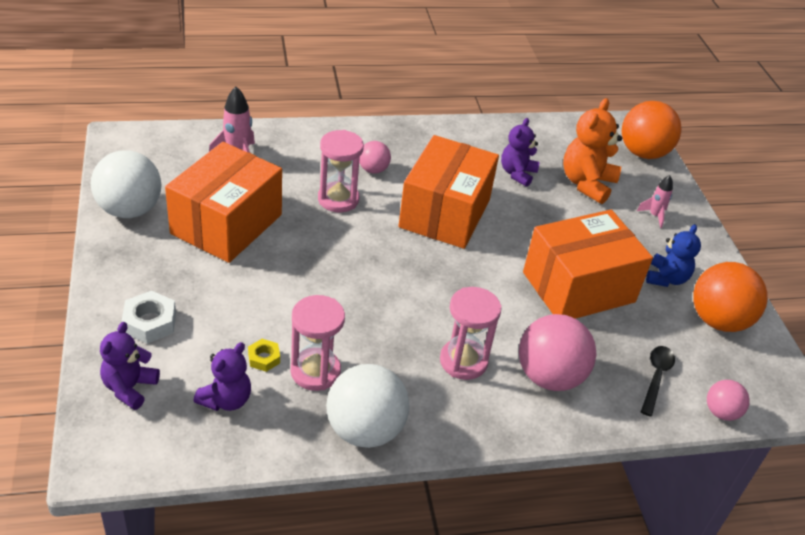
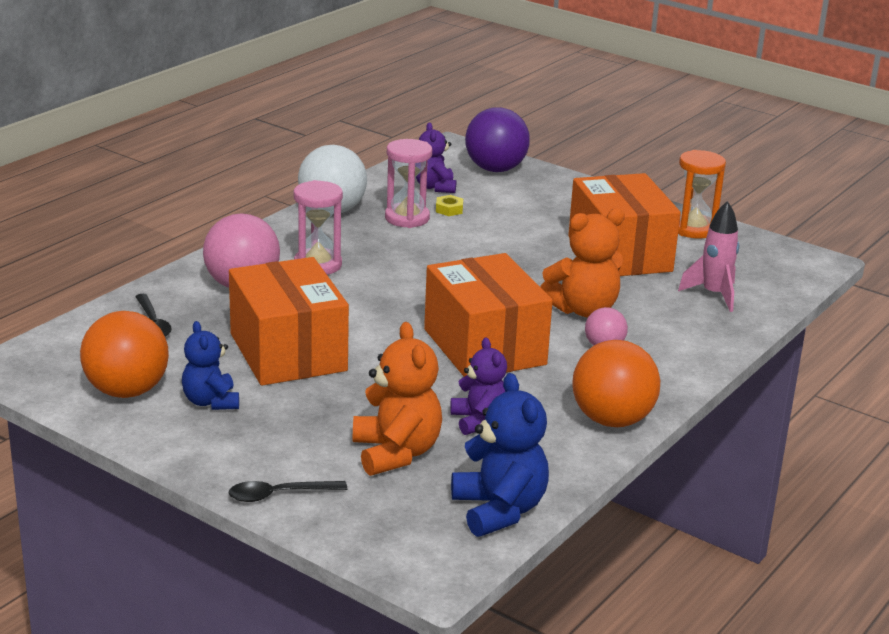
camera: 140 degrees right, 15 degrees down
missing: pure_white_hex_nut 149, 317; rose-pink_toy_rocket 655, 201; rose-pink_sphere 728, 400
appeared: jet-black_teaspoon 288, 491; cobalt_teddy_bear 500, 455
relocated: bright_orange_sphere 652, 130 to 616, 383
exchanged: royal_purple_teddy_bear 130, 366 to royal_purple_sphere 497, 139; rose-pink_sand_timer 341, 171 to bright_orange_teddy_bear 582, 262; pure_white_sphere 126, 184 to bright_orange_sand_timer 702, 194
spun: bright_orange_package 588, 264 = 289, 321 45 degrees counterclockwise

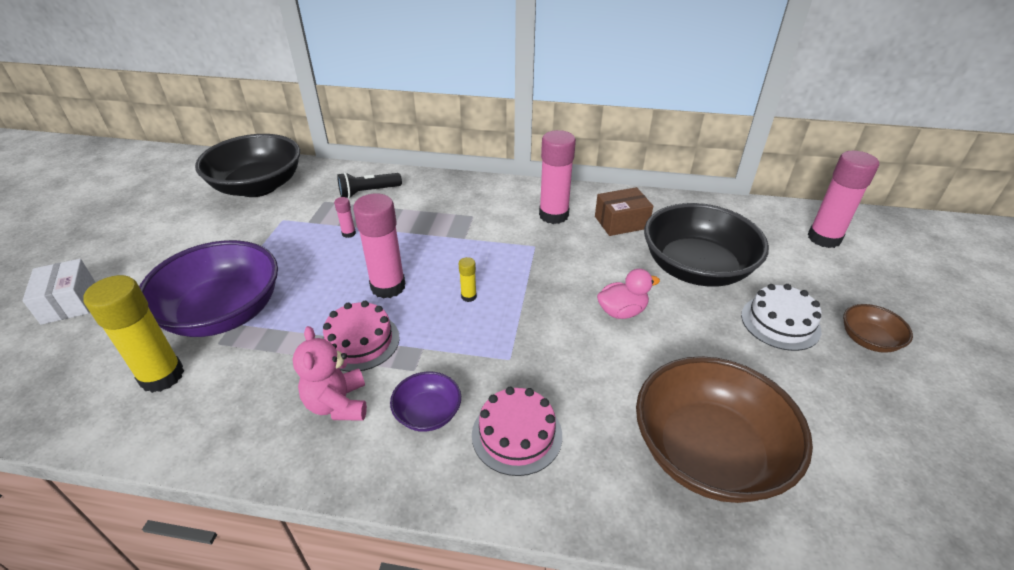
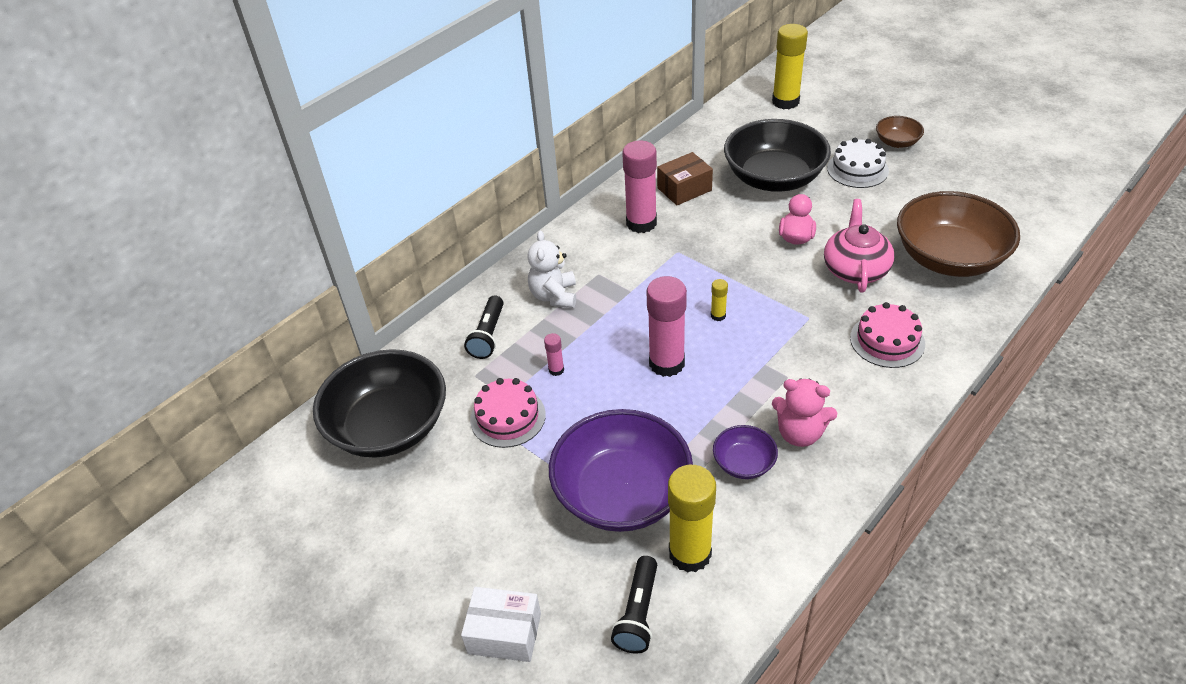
camera: 55 degrees left, 5 degrees up
appeared: pure_white_teddy_bear 551, 269; jet-black_flashlight 634, 604; rose-pink_teapot 859, 245
relocated: rose-pink_gateau 361, 336 to 508, 413; royal_purple_bowl 425, 402 to 745, 452
colour: rose-pink_glue_stick 843, 199 to bright_yellow_glue_stick 790, 66
spun: dark_brown_package 624, 211 = 685, 178 45 degrees clockwise

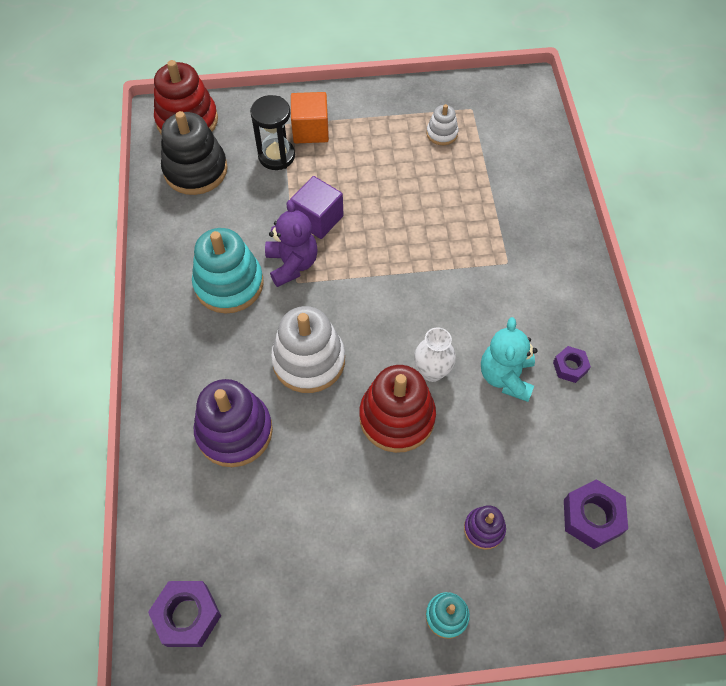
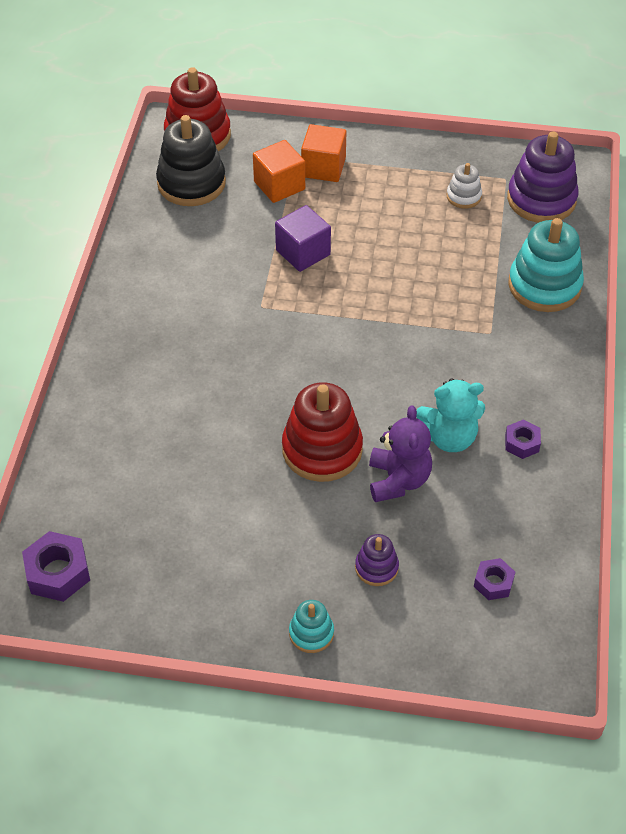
camera: 15 degrees right, 10 degrees down
missing: pure_white_stacking_rings 308, 349; pure_white_tall_vase 435, 354
relocated: royal_purple_teddy_bear 291, 243 to 400, 453; royal_purple_stacking_rings 233, 423 to 543, 177; turquoise_stacking_rings 228, 271 to 546, 265
exchanged: jet-black_sand_timer 272, 132 to bright_orange_solid_cube 279, 171
spun: turquoise_teddy_bear 509, 359 = 450, 415 120 degrees counterclockwise
size: royal_purple_hex_nut 596, 514 = 494, 579 x0.60

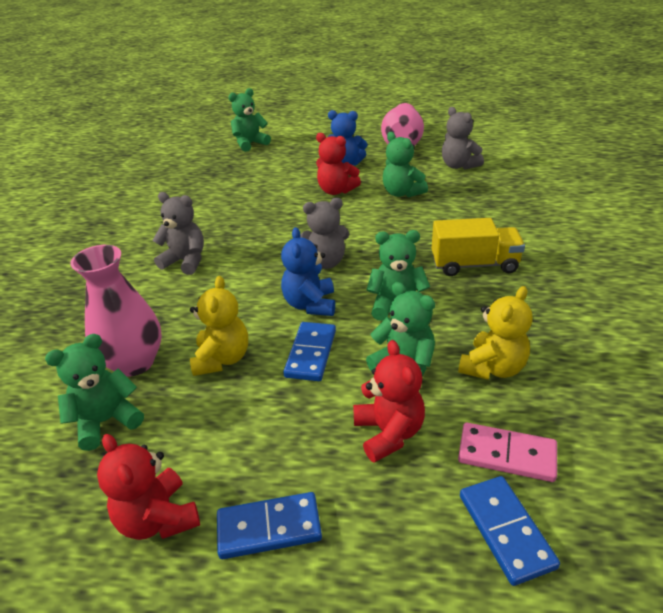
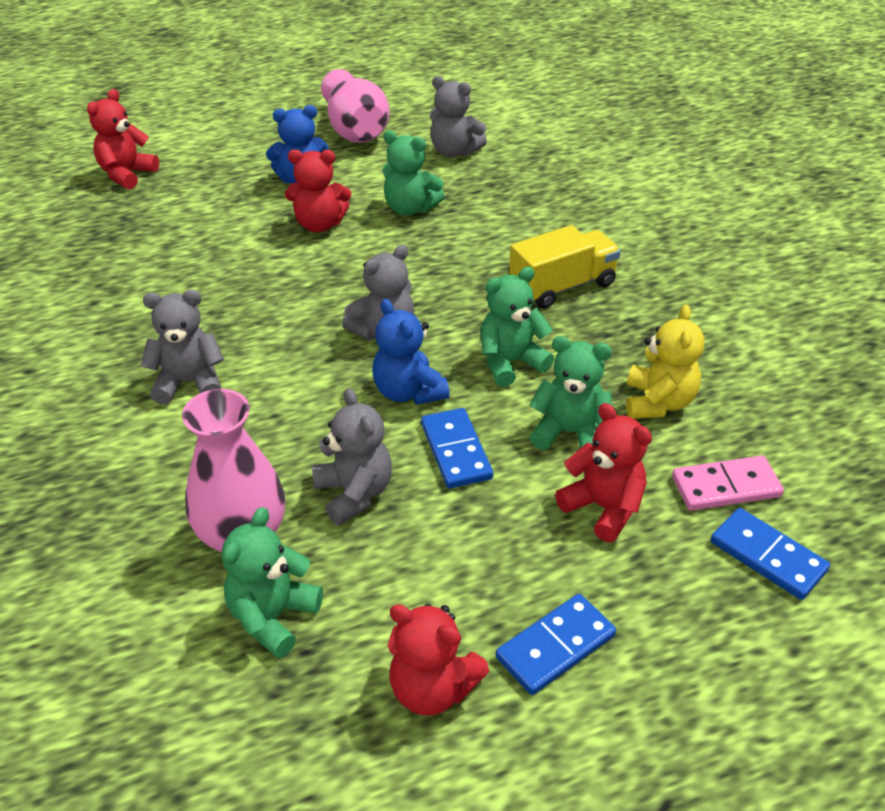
camera: 30 degrees left, 5 degrees up
colour: green_teddy_bear 250, 120 to crimson_teddy_bear 123, 139; bright_yellow_teddy_bear 219, 326 to gray_teddy_bear 352, 456

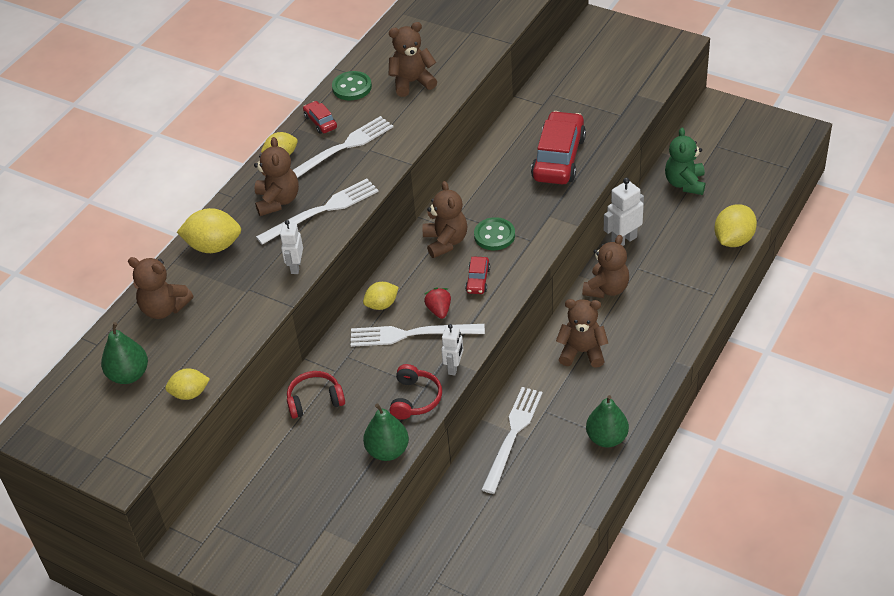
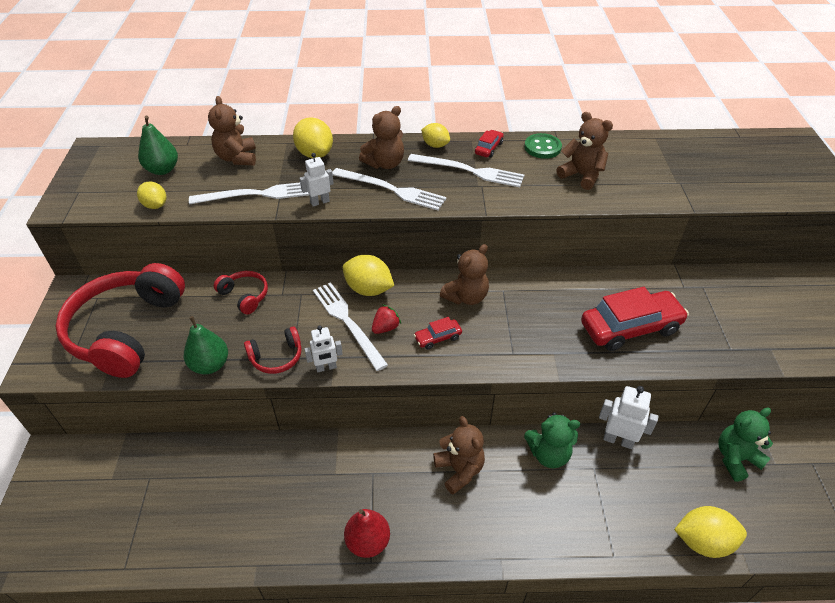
camera: 55 degrees right, 0 degrees up
missing: green_button 494, 233
appeared: crimson_headphones 120, 320
relocated: pure_white_fork 512, 440 to 249, 193
colour: green_pear 607, 421 to crimson_pear 367, 533; dark_brown_teddy_bear 605, 266 to green_teddy_bear 552, 440
size: bright_yellow_toy_lemon 381, 296 = 368, 275 x1.58

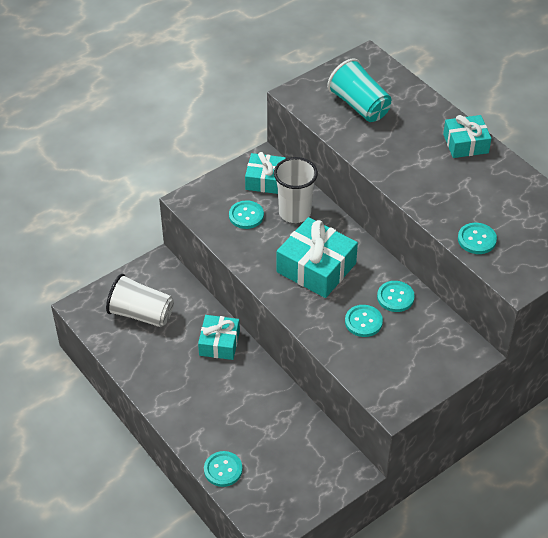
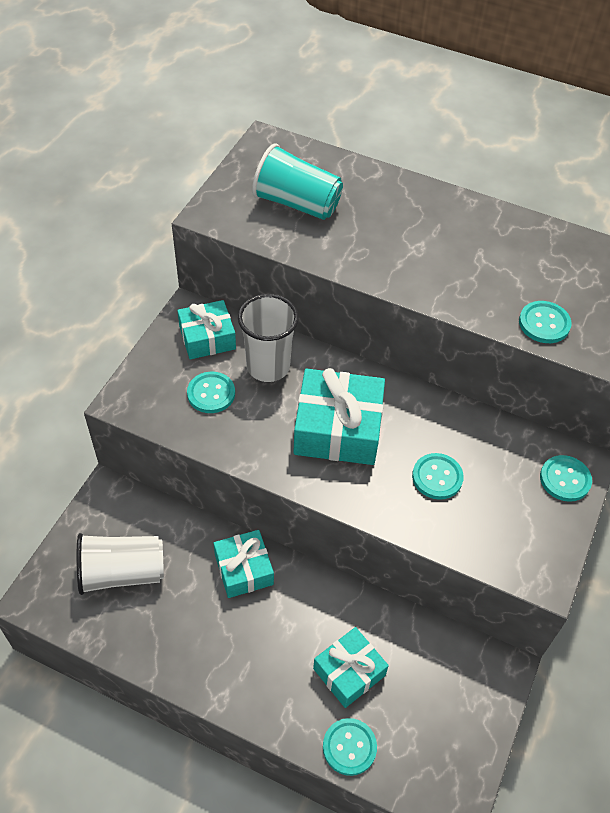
camera: 30 degrees left, 5 degrees up
relocated: turquoise_wrapped_gift 467, 136 to 351, 667; turquoise_button 396, 296 to 566, 478

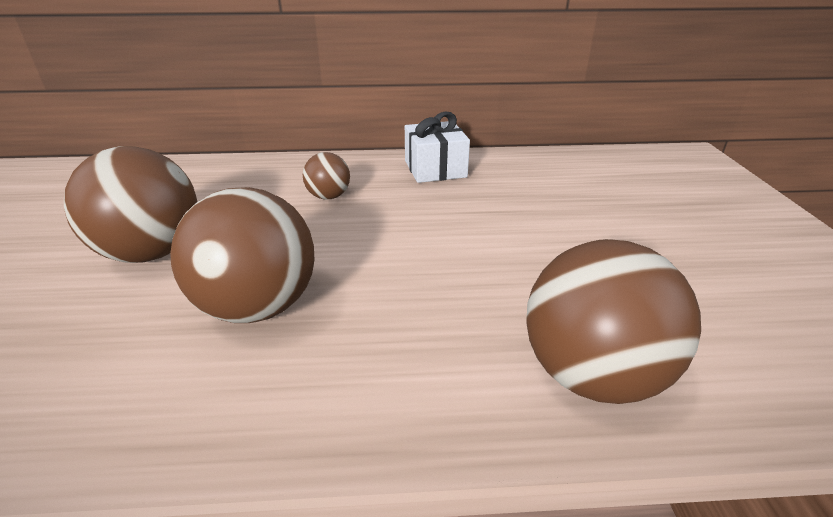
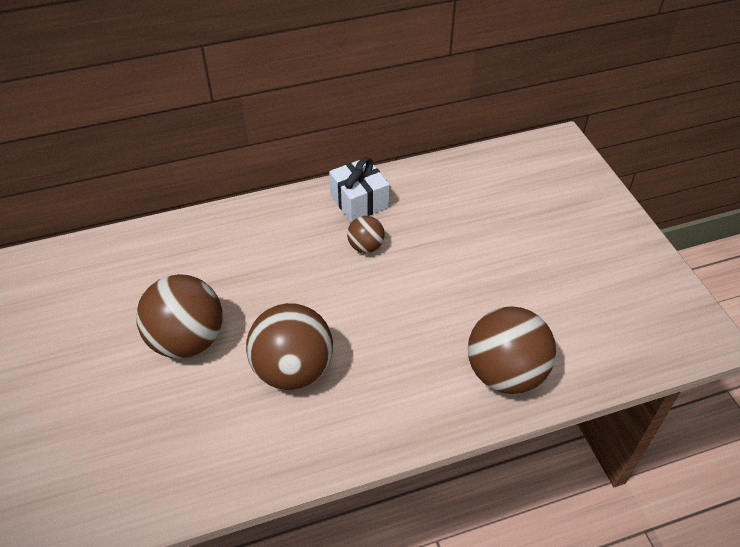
camera: 15 degrees left, 15 degrees up
relocated: dark_brown_sphere 326, 176 to 366, 234

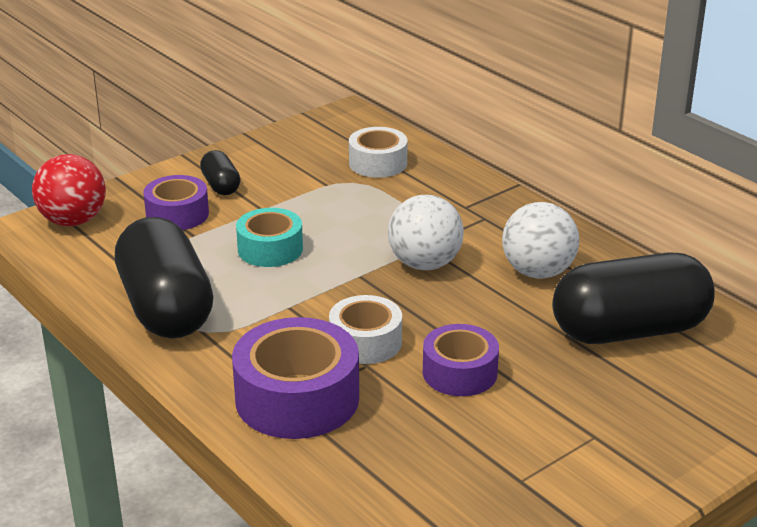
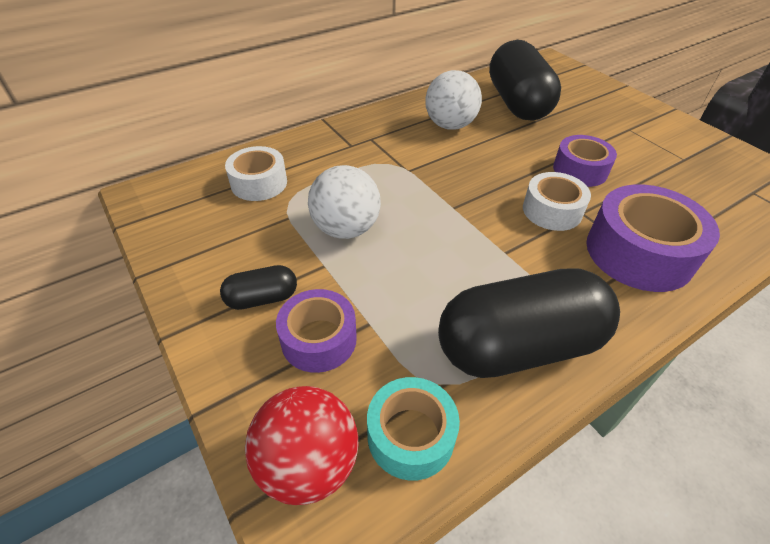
camera: 85 degrees left, 15 degrees up
relocated: pure_white_sphere 426, 232 to 344, 202; turquoise_sticky_tape 269, 237 to 413, 429

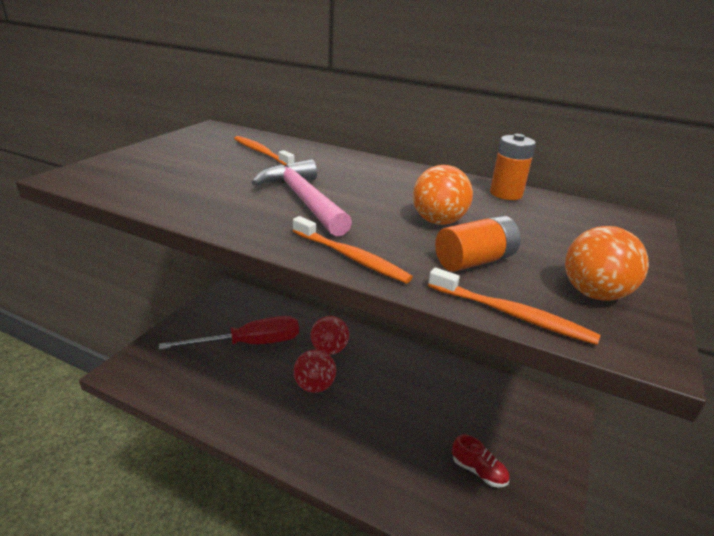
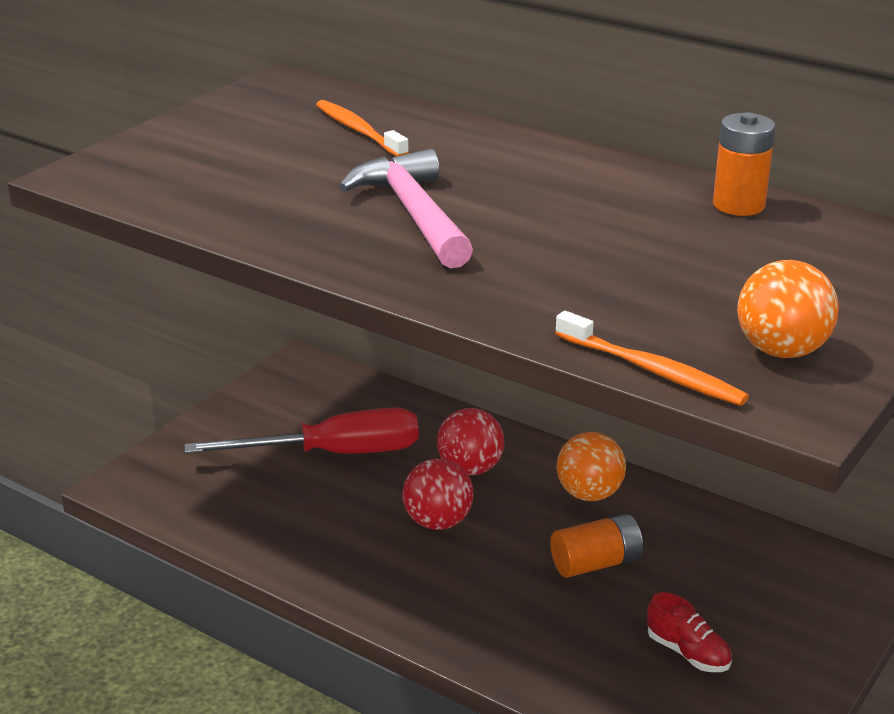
camera: 10 degrees right, 0 degrees up
missing: bright_orange_dental_brush 353, 249
relocated: bright_orange_battery 478, 243 to 596, 546; bright_orange_sphere 443, 195 to 591, 466

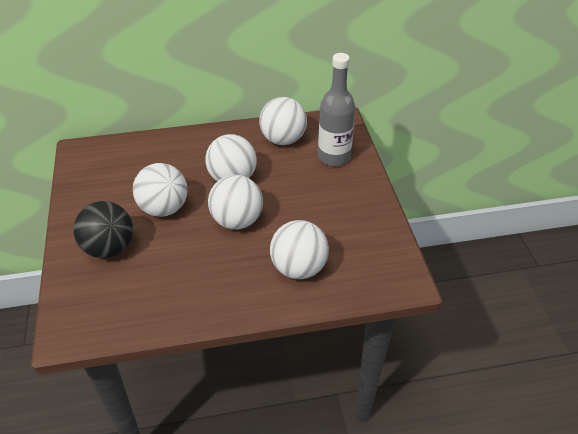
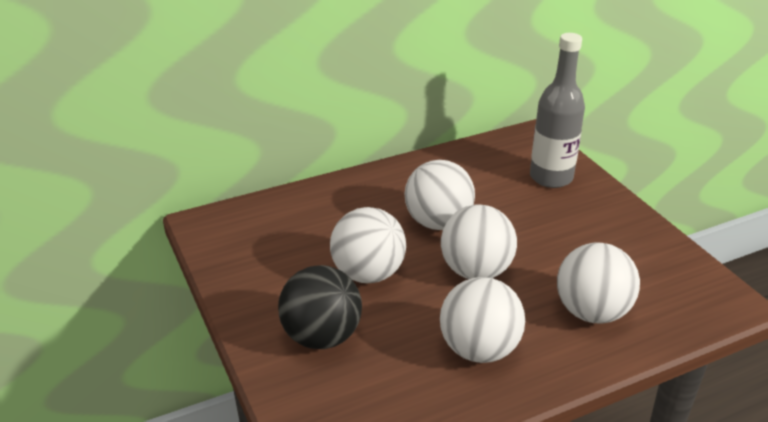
camera: 15 degrees left, 10 degrees down
relocated: pure_white_sphere 283, 121 to 482, 320

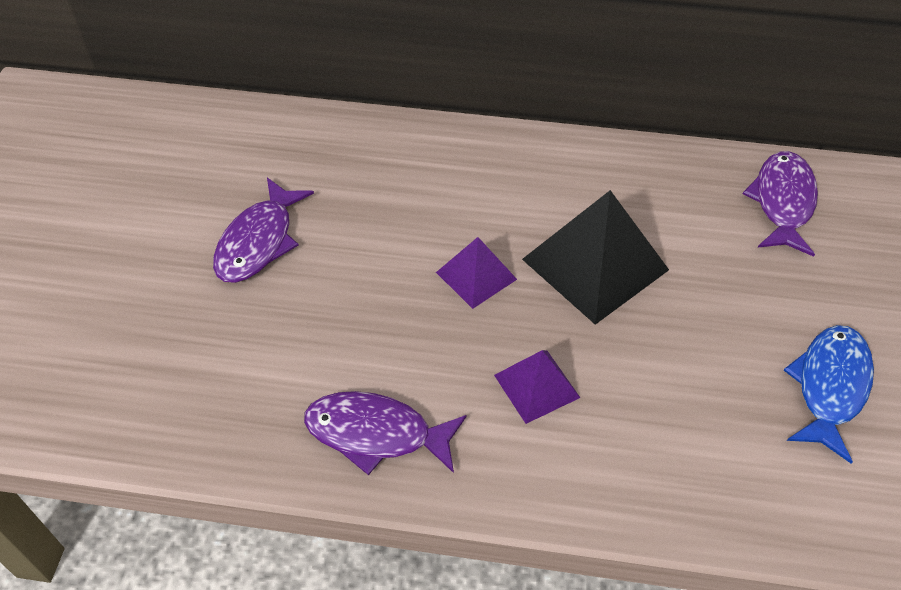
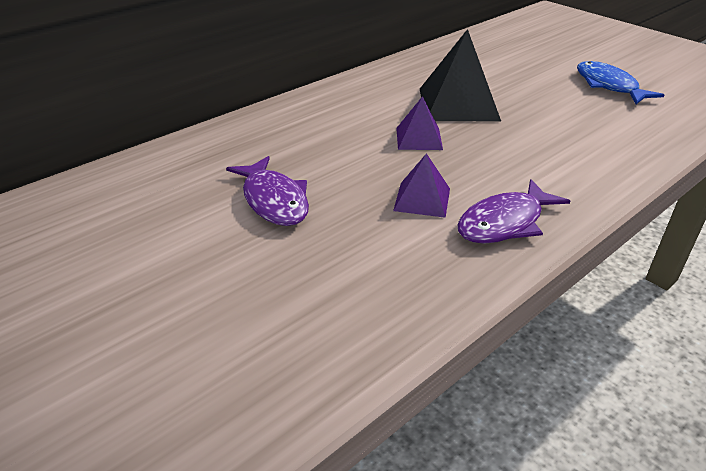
camera: 50 degrees left, 15 degrees down
missing: royal_purple_fish_figure 780, 204
relocated: royal_purple_pyramid 537, 387 to 421, 185

